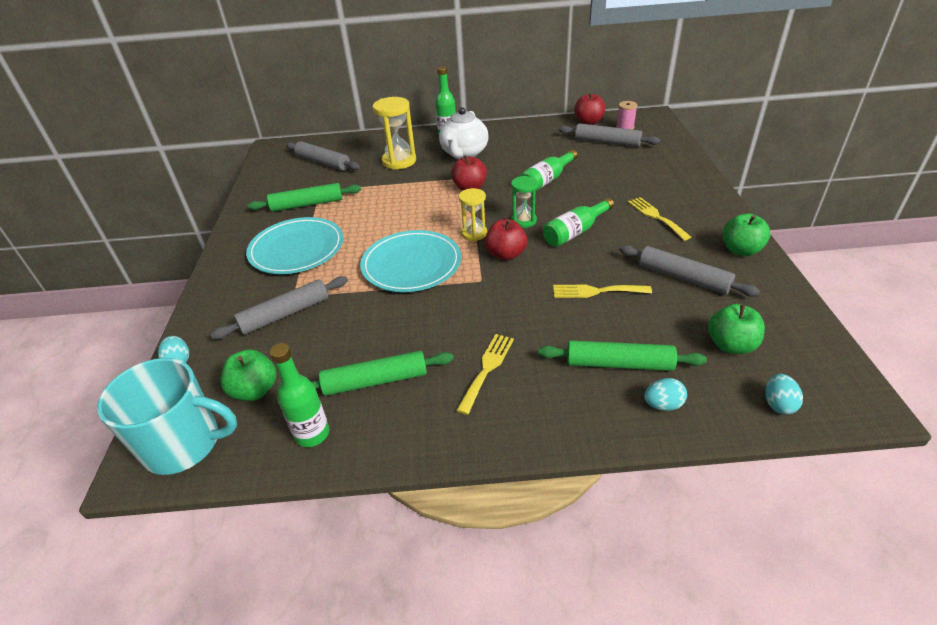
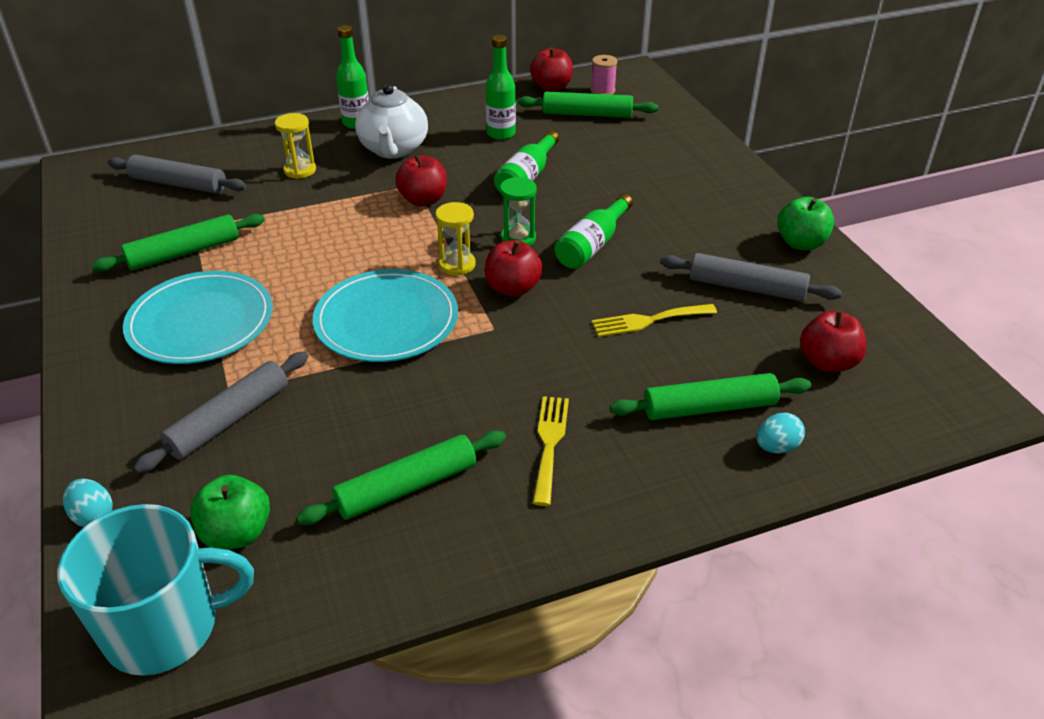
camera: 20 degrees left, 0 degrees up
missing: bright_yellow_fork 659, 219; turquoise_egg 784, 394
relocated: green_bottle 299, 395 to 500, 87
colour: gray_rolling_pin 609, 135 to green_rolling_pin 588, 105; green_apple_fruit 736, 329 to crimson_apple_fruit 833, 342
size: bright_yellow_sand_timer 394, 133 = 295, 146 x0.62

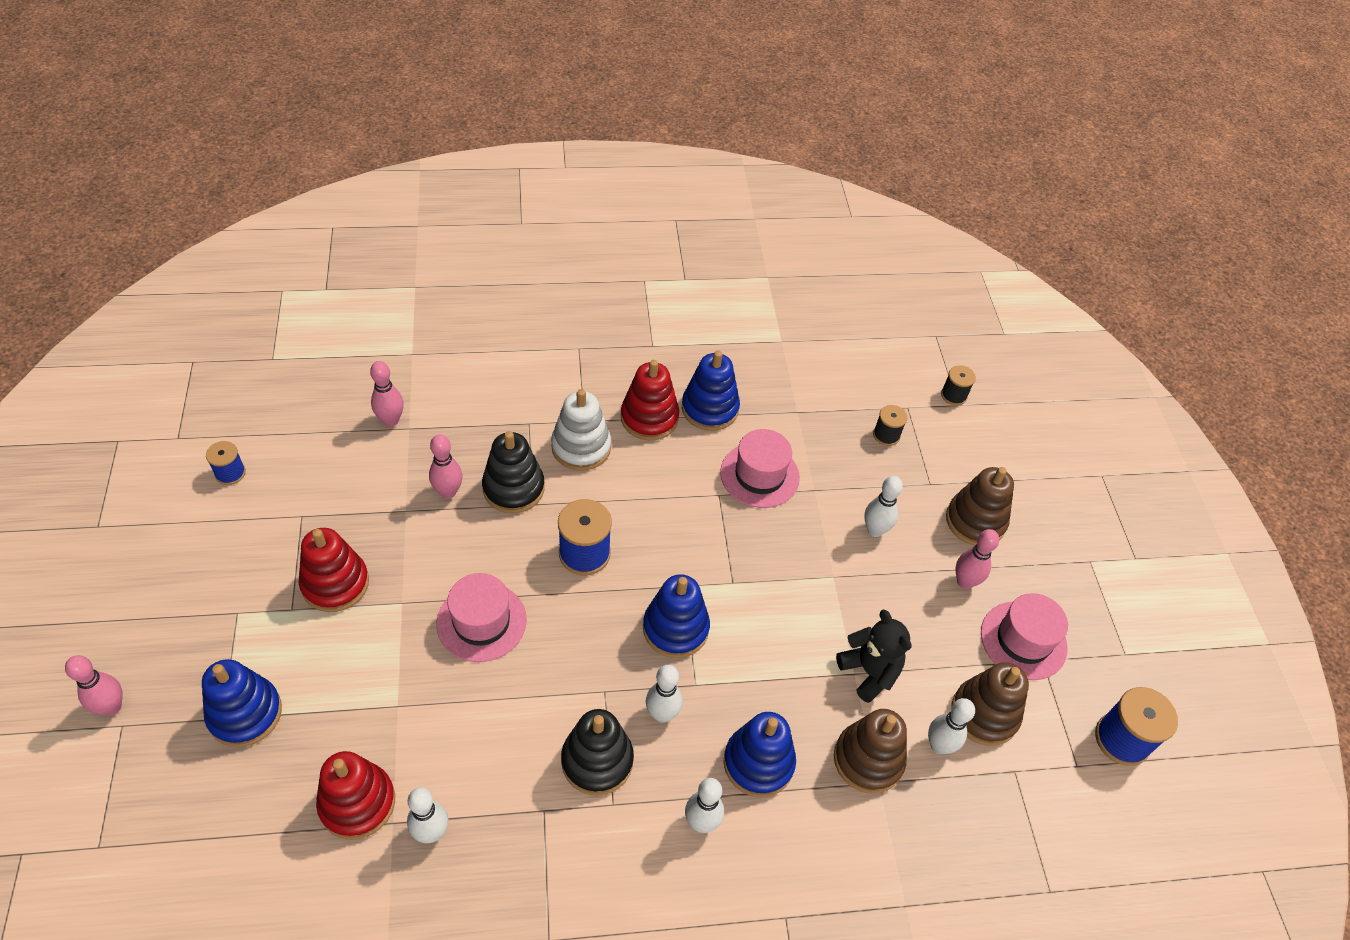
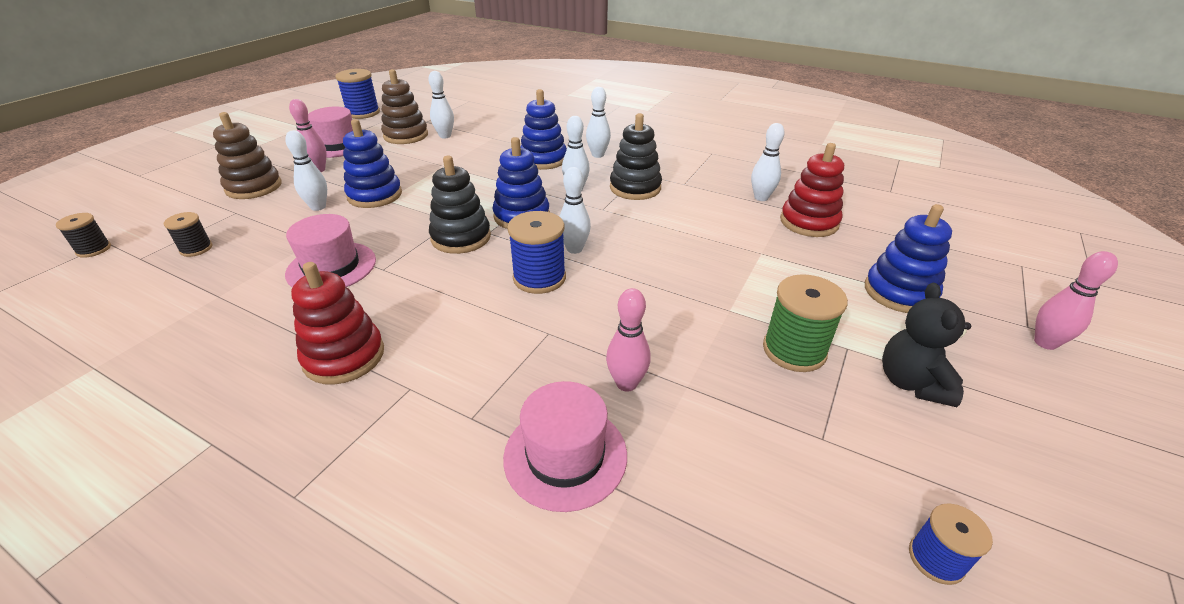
camera: 140 degrees left, 15 degrees down
missing: rose-pink_skittle 387, 393; pure_white_stacking_rings 581, 430; dark_brown_stacking_rings 870, 751
appeared: pure_white_skittle 575, 210
relocated: cobalt_stacking_rings 711, 390 to 372, 163; jet-black_stacking_rings 513, 472 to 460, 205; rose-pink_tall_hat 481, 617 to 565, 446; jet-black_teddy_bear 874, 656 to 926, 345
exchanged: crimson_stacking_rings 334, 570 to green_spool 805, 323

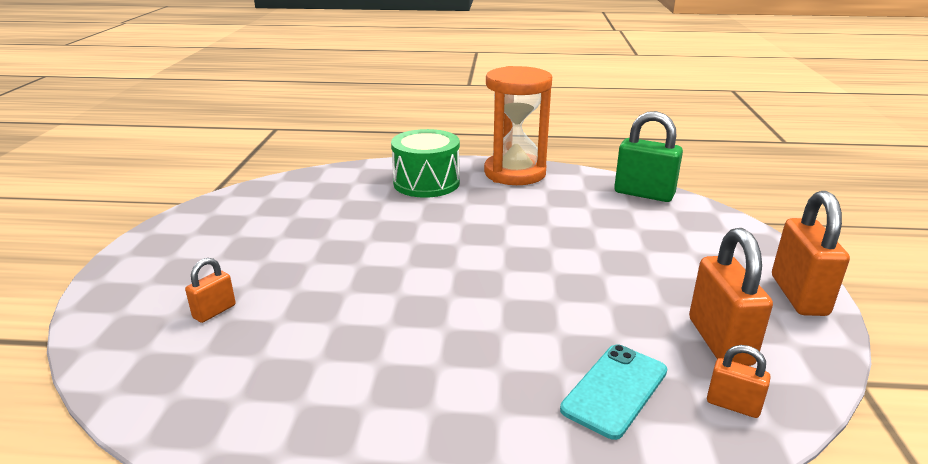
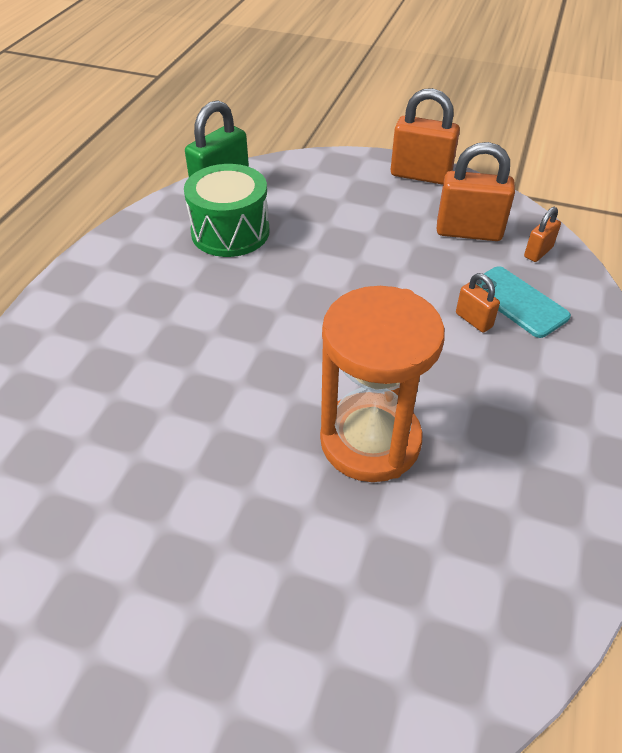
camera: 75 degrees left, 20 degrees up
relocated: green_drum 425, 163 to 227, 210; bright_orange_sand_timer 518, 125 to 382, 384; bright_orange_lock 210, 290 to 478, 303

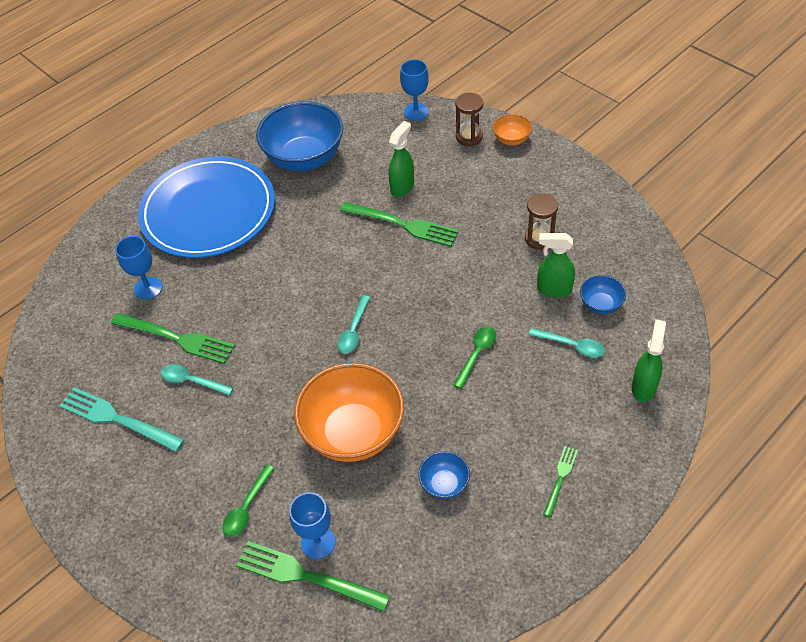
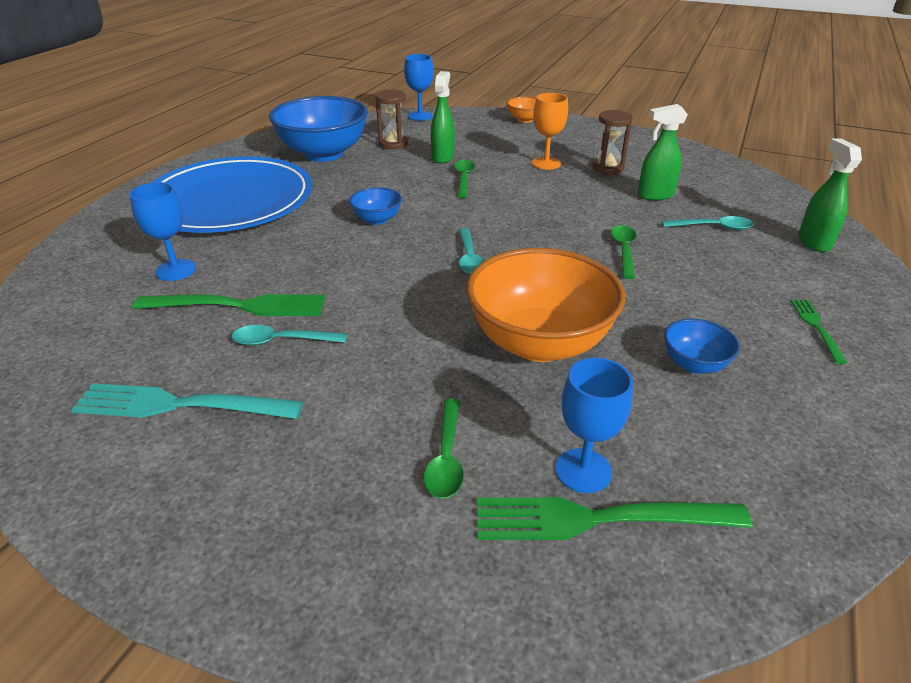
camera: 25 degrees left, 15 degrees down
appeared: bright_orange_wine_glass 550, 131
relocated: cobalt_bowl 603, 294 to 375, 206; dark_brown_sand_timer 469, 119 to 391, 119
exchanged: green_fork 399, 224 to green_teaspoon 464, 179

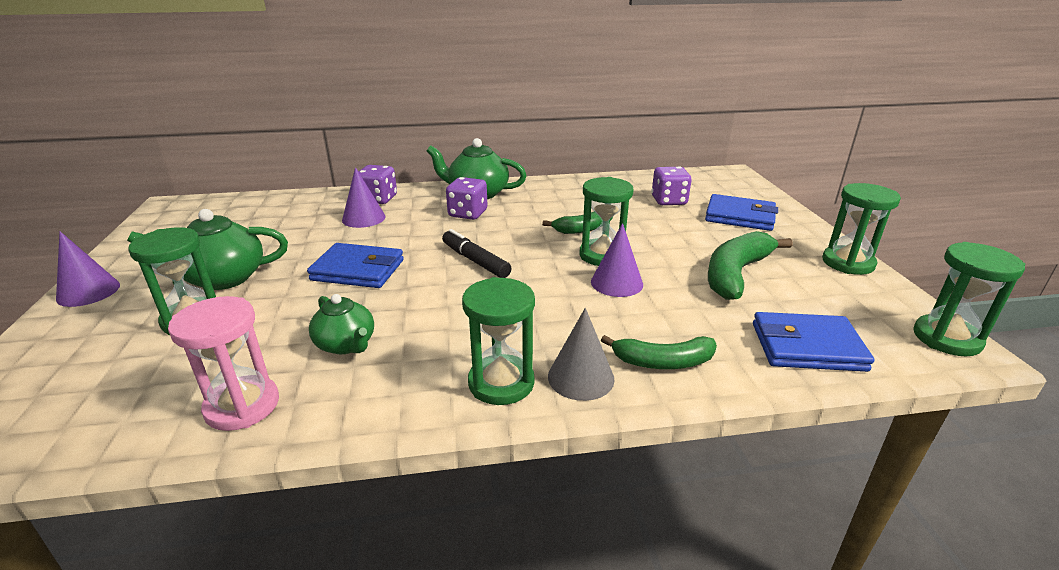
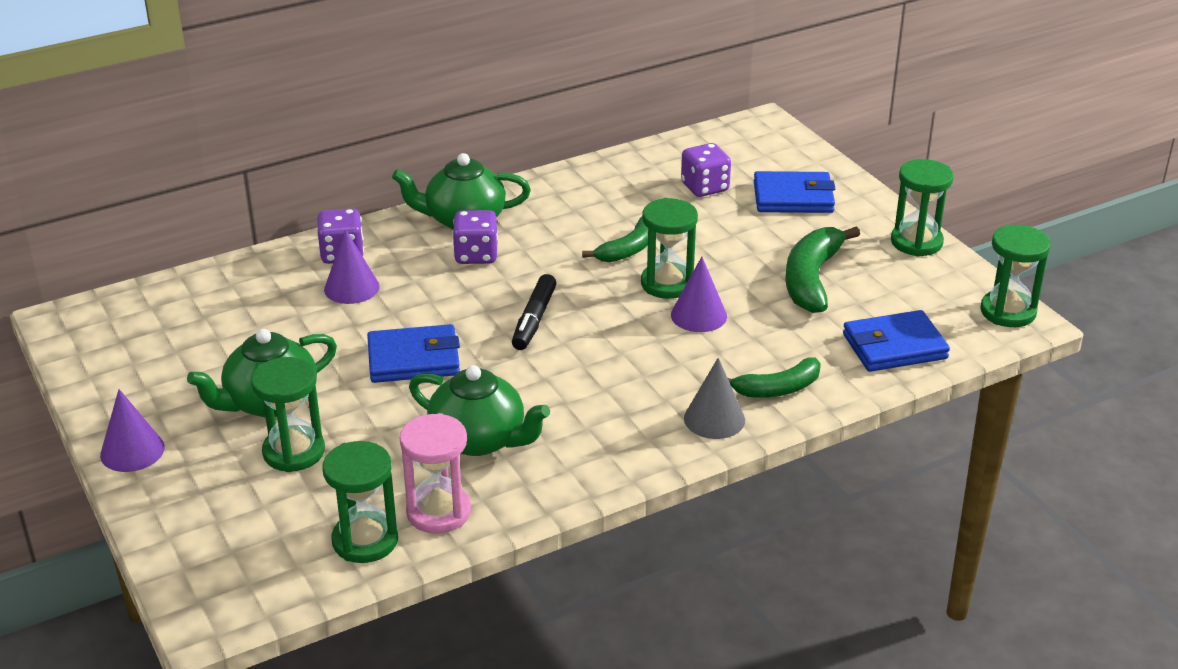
camera: 20 degrees left, 5 degrees up
relocated: green_sand_timer 498, 341 to 360, 502
spun: jet-black_marker 477, 253 = 534, 312 105 degrees counterclockwise
size: green_teapot 341, 324 = 479, 410 x1.54

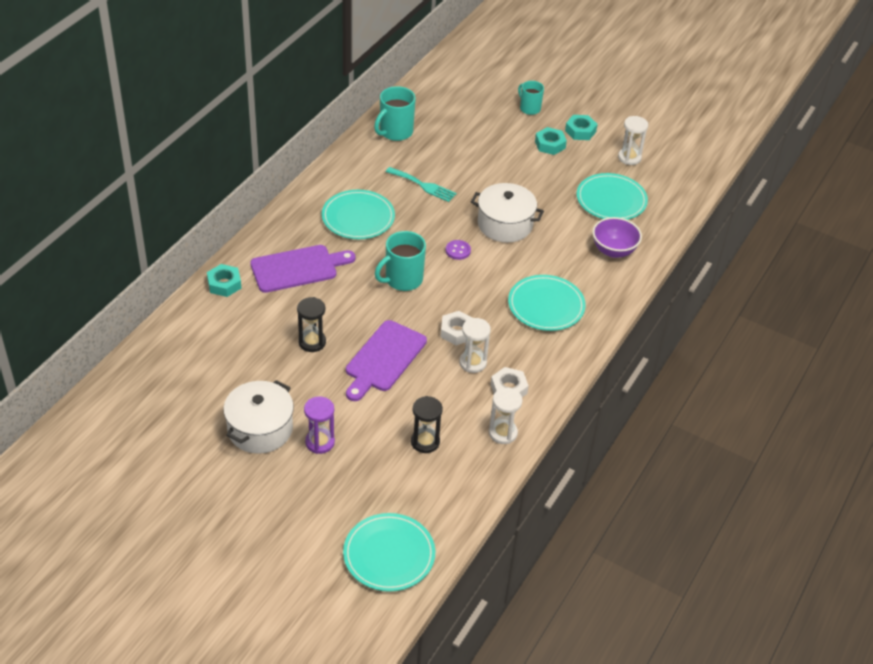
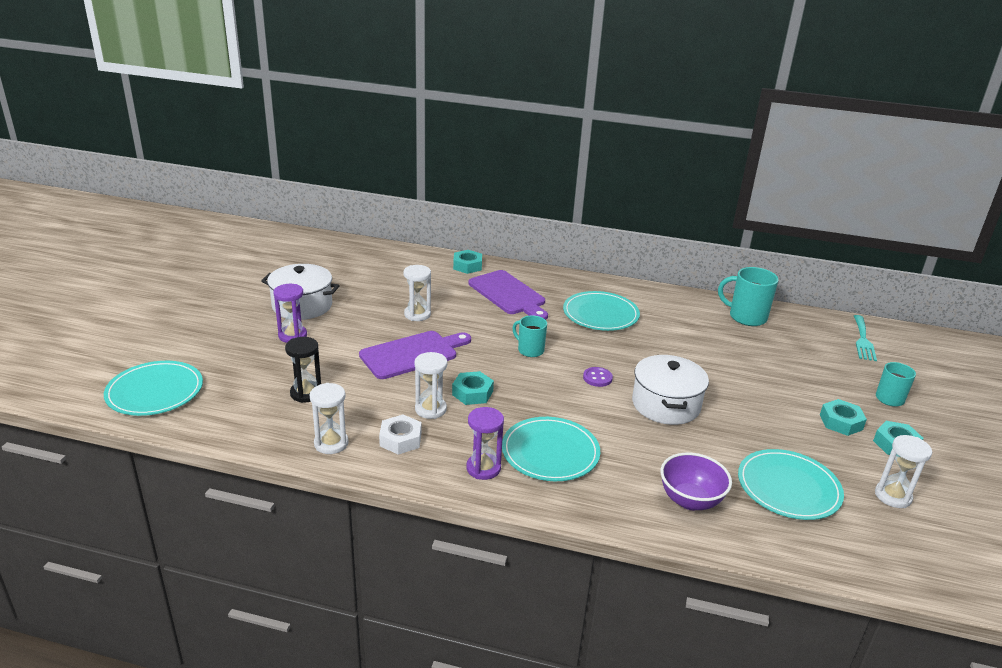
camera: 75 degrees right, 15 degrees down
appeared: royal_purple_sand_timer 485, 443
relocated: turquoise_fork 421, 184 to 865, 338
colour: jet-black_sand_timer 311, 324 to pure_white_sand_timer 417, 293; pure_white_hex_nut 456, 328 to turquoise_hex_nut 473, 388
spun: royal_purple_bread_board 386, 360 = 415, 355 135 degrees clockwise
size: turquoise_coffee_mug 400, 261 = 530, 336 x0.65

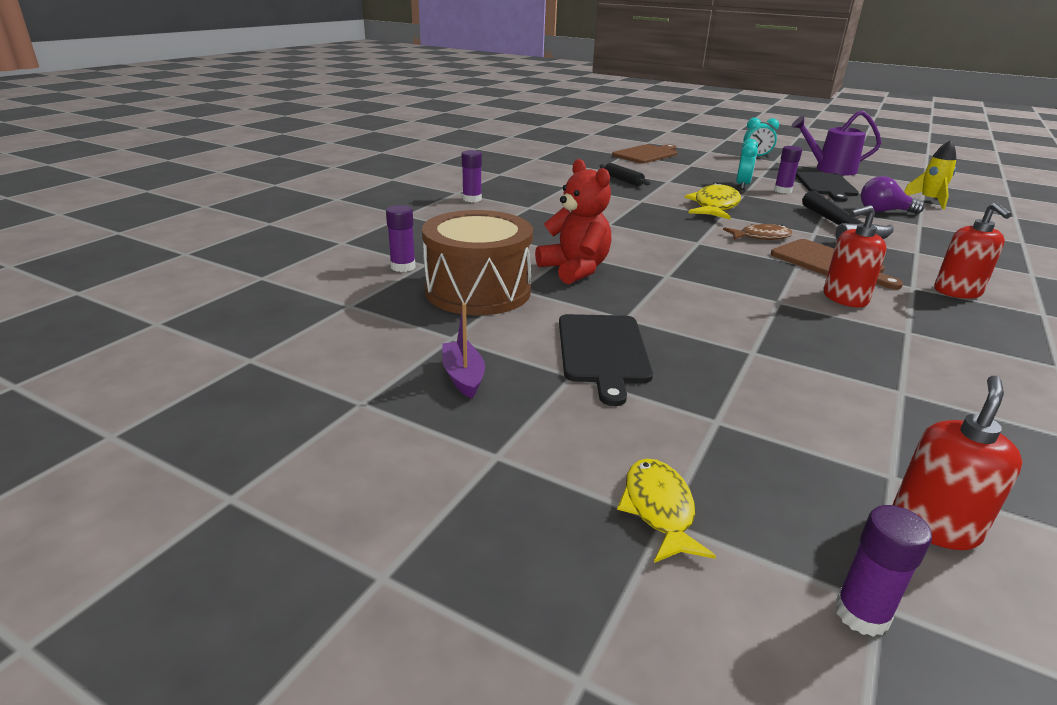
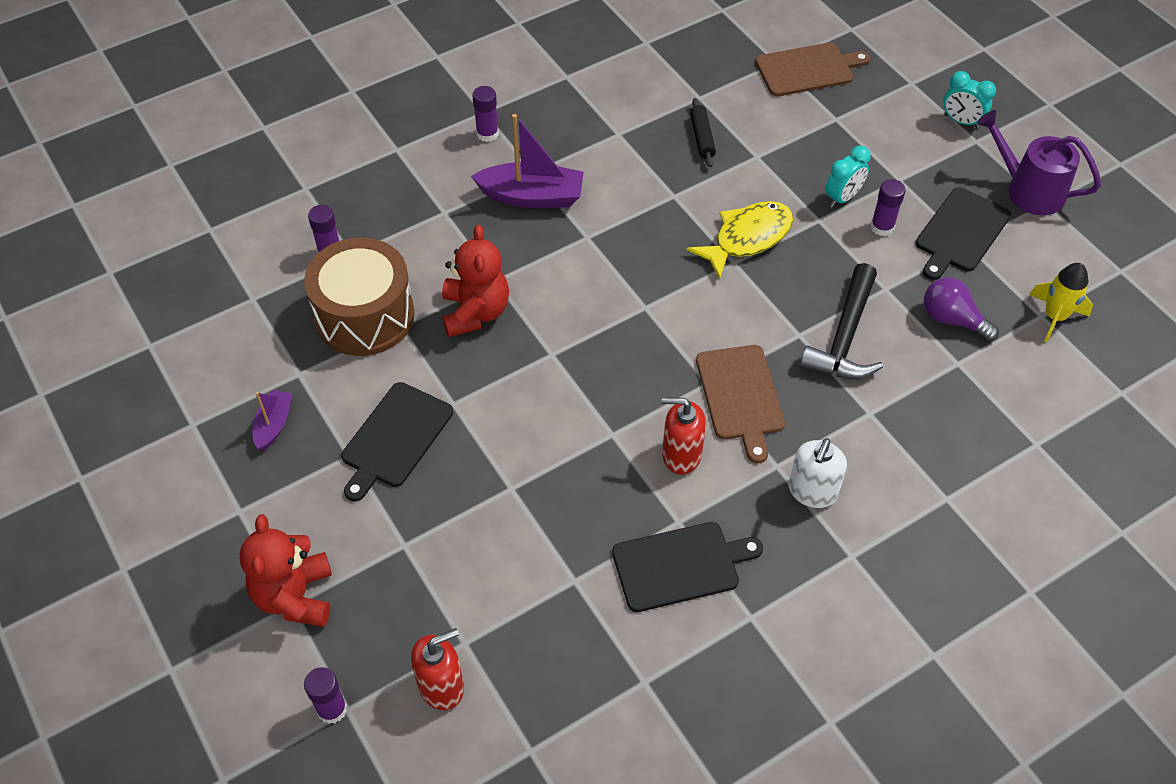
camera: 30 degrees right, 25 degrees up
missing: dark_brown_fish_figure 758, 232
appeared: royal_purple_boat 527, 161; jet-black_bread_board 687, 567
exchanged: bright_yellow_fish_figure 666, 511 to crimson_teddy_bear 286, 570
colour: crimson_soap_pump 973, 250 to pure_white_soap_pump 818, 473

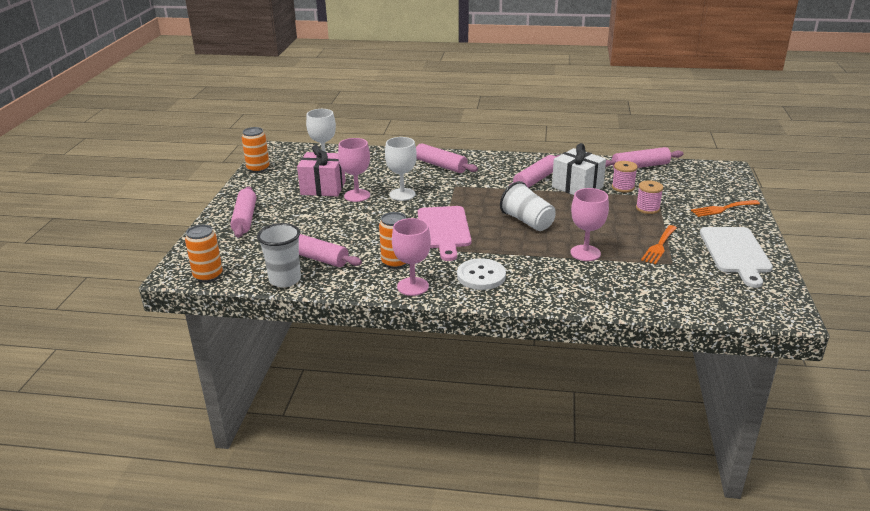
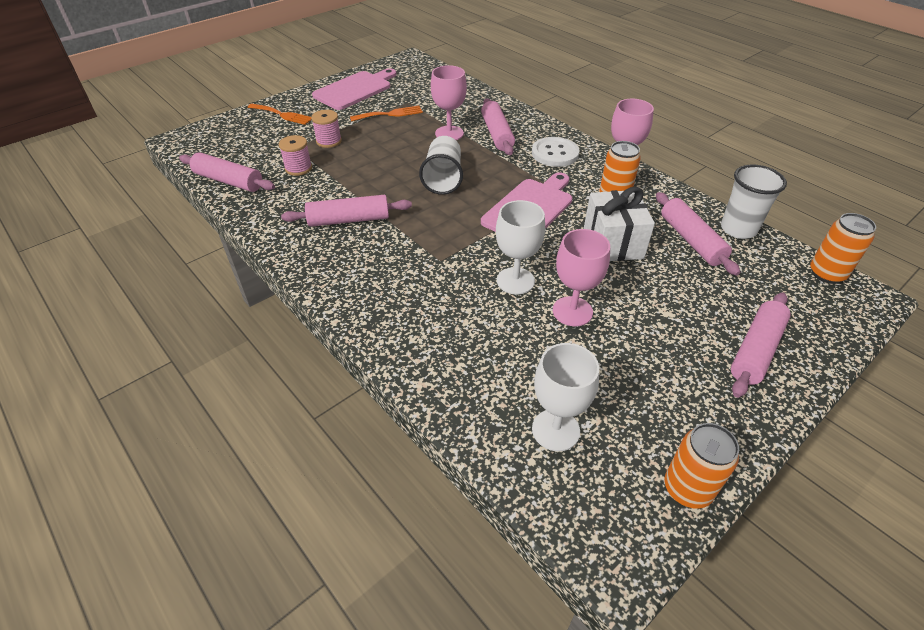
camera: 140 degrees left, 15 degrees up
missing: rose-pink_wrapped_gift 321, 170
relocated: rose-pink_rolling_pin 447, 158 to 498, 126; pure_white_wrapped_gift 579, 169 to 619, 224
colour: pure_white_bread_board 736, 257 to rose-pink_bread_board 354, 89

